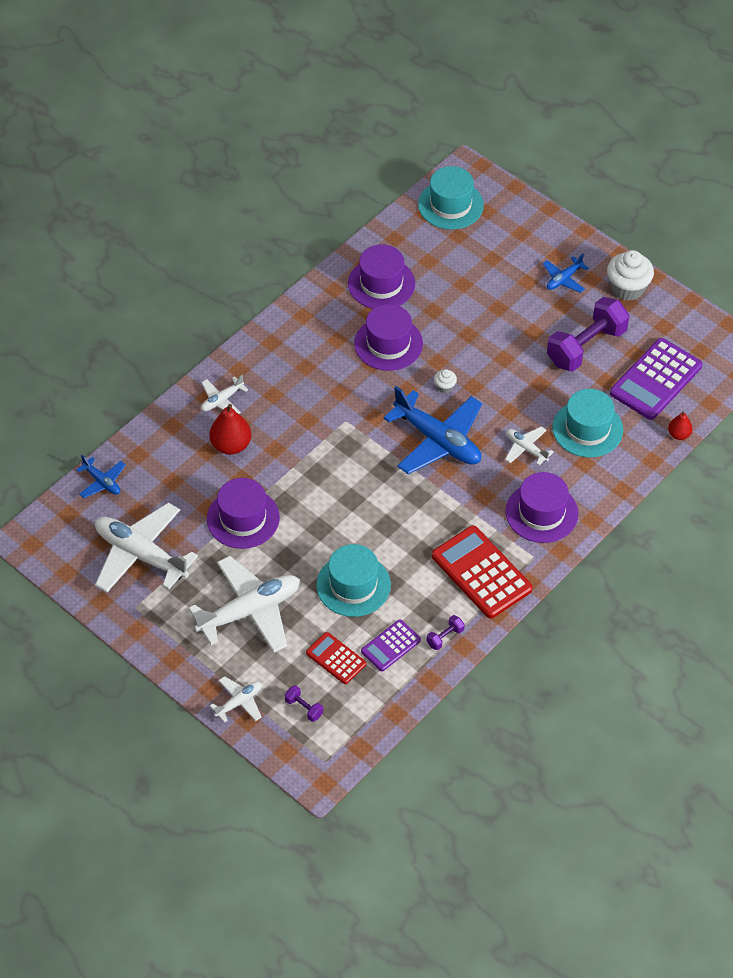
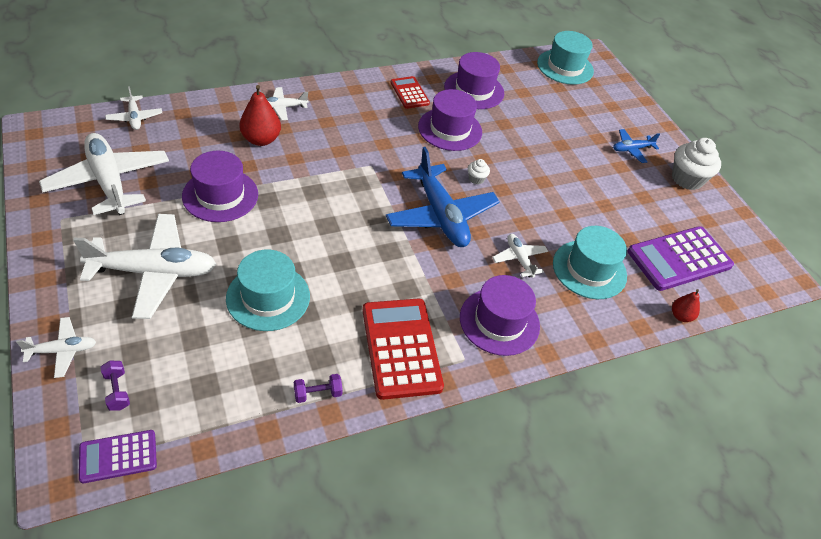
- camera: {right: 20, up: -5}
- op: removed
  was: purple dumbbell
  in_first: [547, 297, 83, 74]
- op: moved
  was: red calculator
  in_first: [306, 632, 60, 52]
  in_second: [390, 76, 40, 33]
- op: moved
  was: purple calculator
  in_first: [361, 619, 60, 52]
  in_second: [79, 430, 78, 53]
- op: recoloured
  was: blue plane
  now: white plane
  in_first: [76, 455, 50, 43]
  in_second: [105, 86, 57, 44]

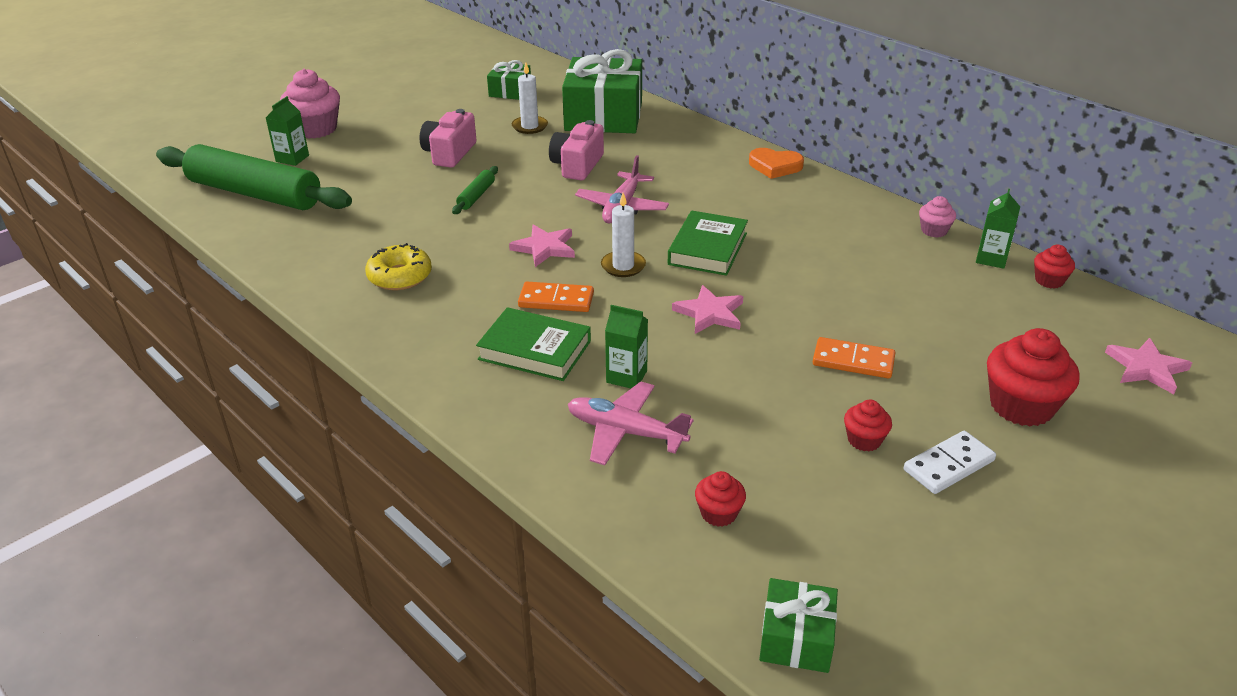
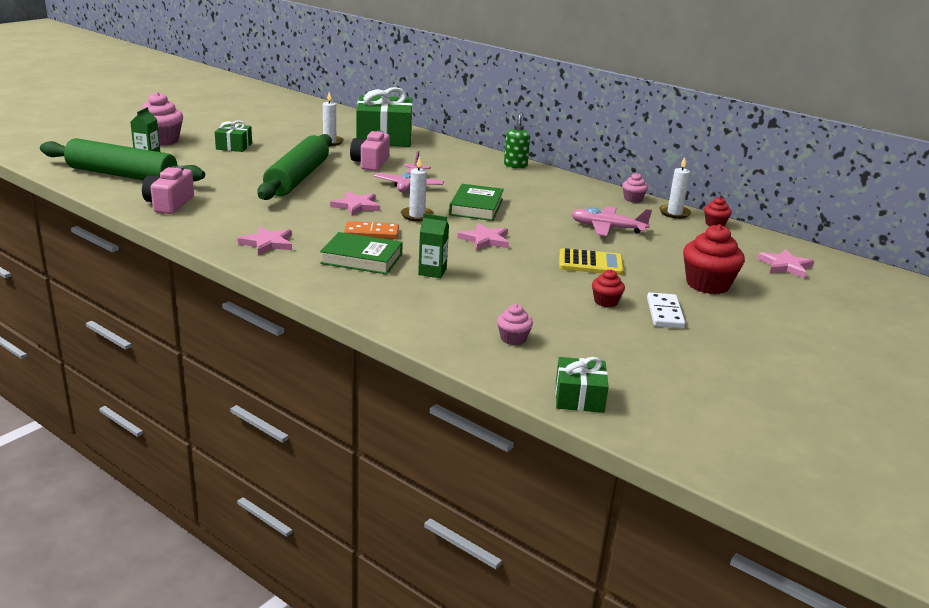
- camera: {right: -10, up: -10}
- op: removed
  was: yellow donut
  in_first: [365, 243, 67, 47]
- op: added
  now: pink star
  in_second: [238, 226, 54, 29]
- op: moved
  was: pink camera
  in_first: [419, 109, 57, 59]
  in_second: [142, 166, 52, 48]
- op: moved
  was: green gift
  in_first: [487, 60, 44, 40]
  in_second: [215, 120, 37, 32]
- op: moved
  was: pink plane
  in_first: [568, 381, 126, 84]
  in_second: [571, 206, 81, 30]
- op: replaced
  was: orange heart
  now: green soap dispenser
  in_first: [749, 148, 55, 31]
  in_second: [504, 112, 26, 57]
- op: replaced
  was: orange domino
  now: yellow calculator
  in_first: [813, 337, 82, 41]
  in_second: [559, 248, 65, 27]
- op: replaced
  was: green carton
  now: white candle
  in_first: [976, 189, 44, 80]
  in_second: [659, 157, 32, 62]
- op: recoloured
  was: red cupcake
  now: pink cupcake
  in_first: [695, 471, 51, 56]
  in_second: [497, 304, 36, 41]
- op: turned
  was: white domino
  in_first: [904, 431, 92, 63]
  in_second: [647, 292, 38, 36]
  clockwise: -45
- op: resized
  was: green rolling pin
  in_first: [452, 166, 46, 48]
  in_second: [257, 134, 75, 66]
  ratio: 2.49

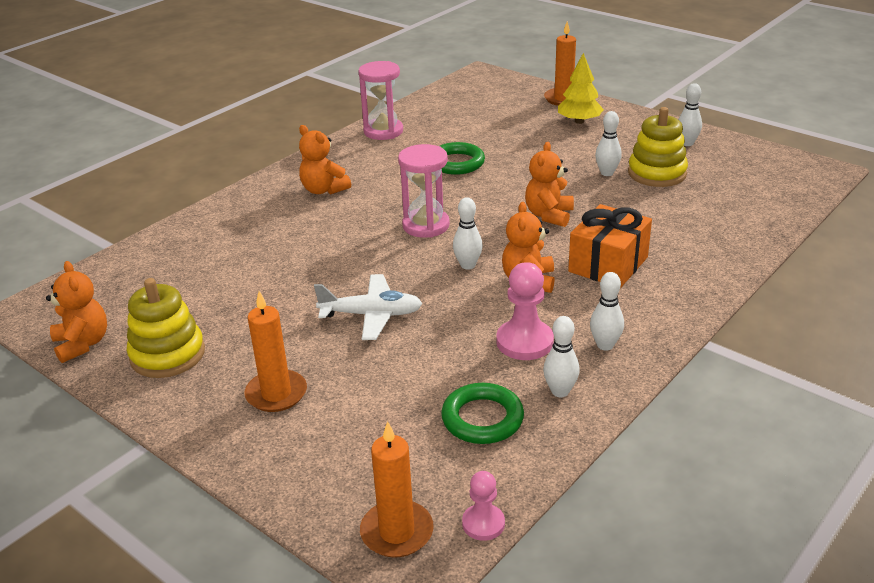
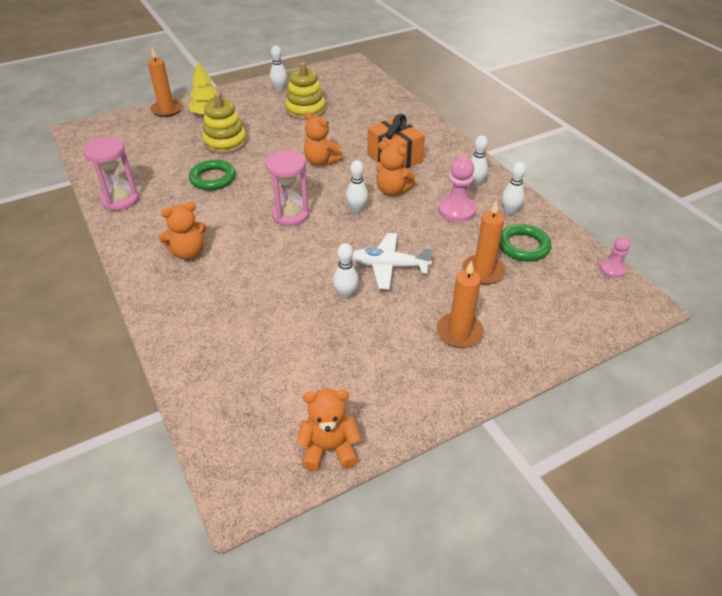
- camera: {right: -70, up: 10}
- op: moved
  was: yellow stacking toy
  in_first: [127, 278, 78, 100]
  in_second: [202, 93, 45, 61]
- op: moved
  was: orange candle
  in_first: [360, 421, 74, 137]
  in_second: [462, 200, 44, 85]
- op: moved
  was: white bowling pin
  in_first: [595, 111, 27, 65]
  in_second: [333, 243, 26, 56]
- op: turned
  was: white plane
  in_first: [314, 274, 109, 66]
  in_second: [352, 233, 81, 57]
  clockwise: -105

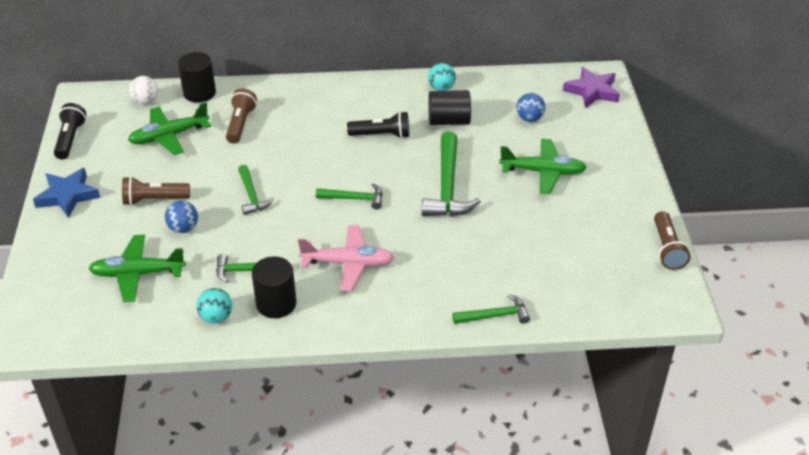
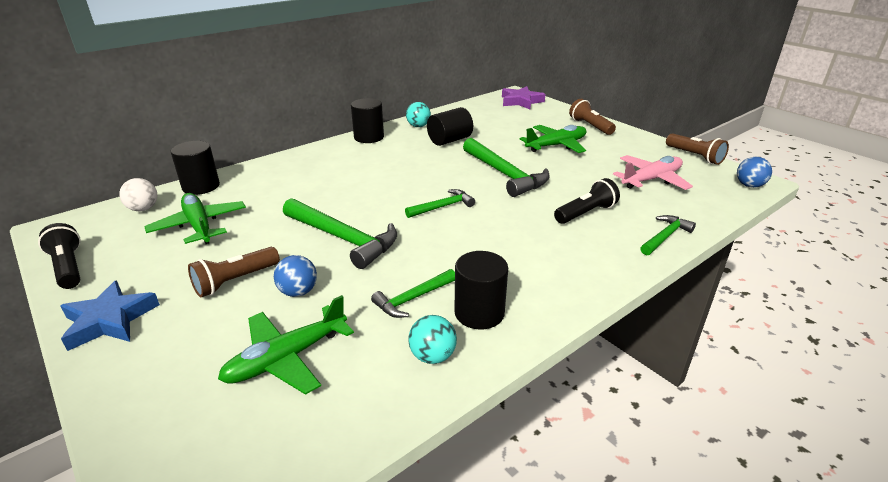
- camera: {right: -35, up: -10}
- op: added
  now: black cylinder
  in_second: [351, 98, 33, 45]
- op: moved
  was: brown flashlight
  in_first: [226, 88, 31, 56]
  in_second: [569, 99, 47, 36]
- op: moved
  was: pink plane
  in_first: [298, 225, 97, 66]
  in_second: [613, 155, 80, 35]
- op: moved
  was: black flashlight
  in_first: [347, 111, 62, 28]
  in_second: [554, 178, 66, 46]
- op: moved
  was: blue ball
  in_first: [516, 93, 29, 29]
  in_second: [737, 157, 35, 31]
- op: turned
  was: green plane
  in_first: [128, 102, 83, 53]
  in_second: [144, 193, 102, 51]
  clockwise: 120
- op: resized
  was: green hammer
  in_first: [238, 165, 35, 50]
  in_second: [283, 198, 114, 71]
  ratio: 1.77

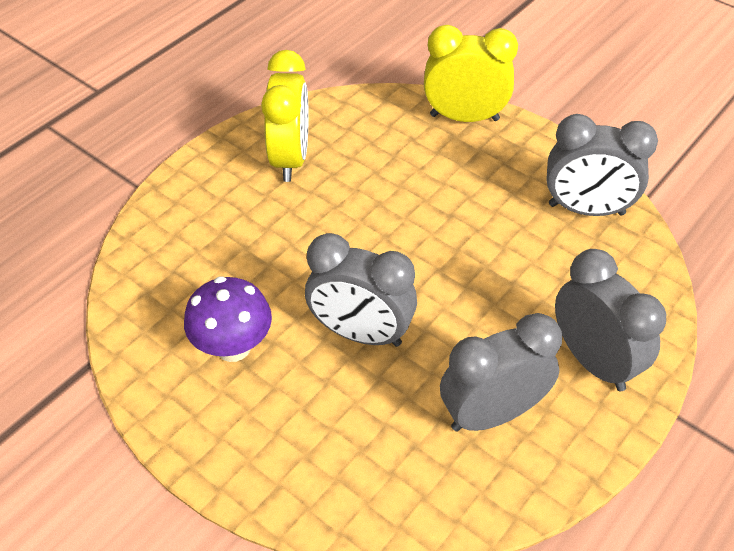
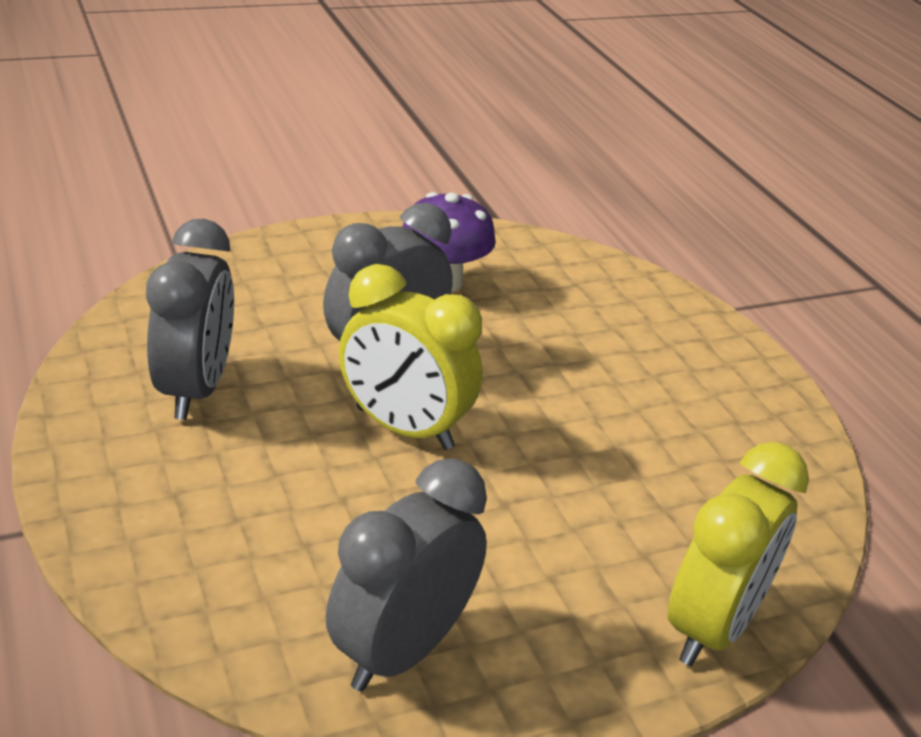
- camera: {right: 115, up: -15}
- op: removed
  was: grey clock
  in_first: [555, 249, 111, 142]
- op: moved
  was: yellow clock
  in_first: [261, 50, 48, 132]
  in_second: [339, 264, 143, 186]

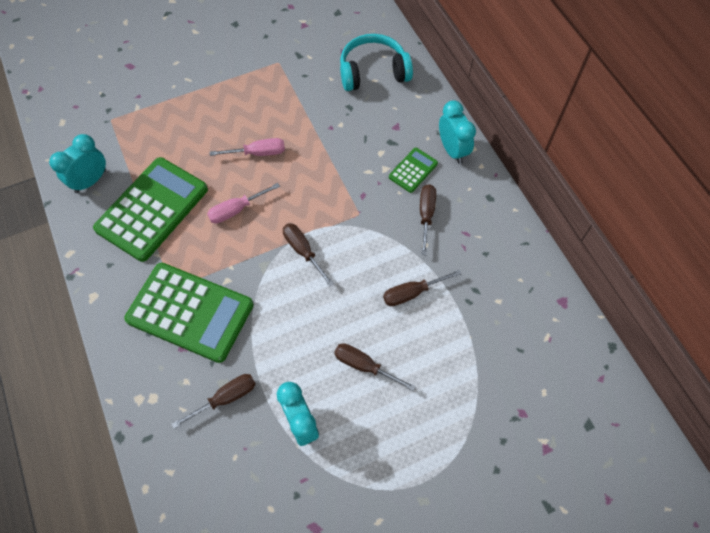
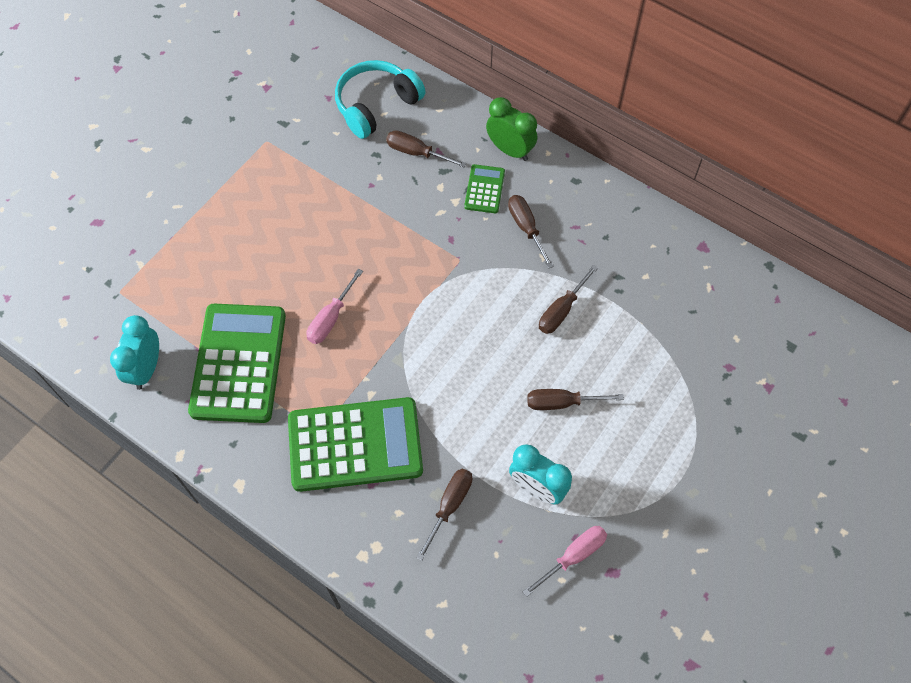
- camera: {right: -30, up: 0}
- op: moved
  was: pink screwdriver
  in_first: [210, 138, 75, 18]
  in_second: [522, 526, 85, 71]
- op: moved
  was: brown screwdriver
  in_first: [283, 223, 51, 64]
  in_second: [386, 130, 81, 37]
- op: recoloured
  was: turquoise clock
  now: green clock
  in_first: [439, 100, 37, 64]
  in_second: [486, 97, 51, 64]

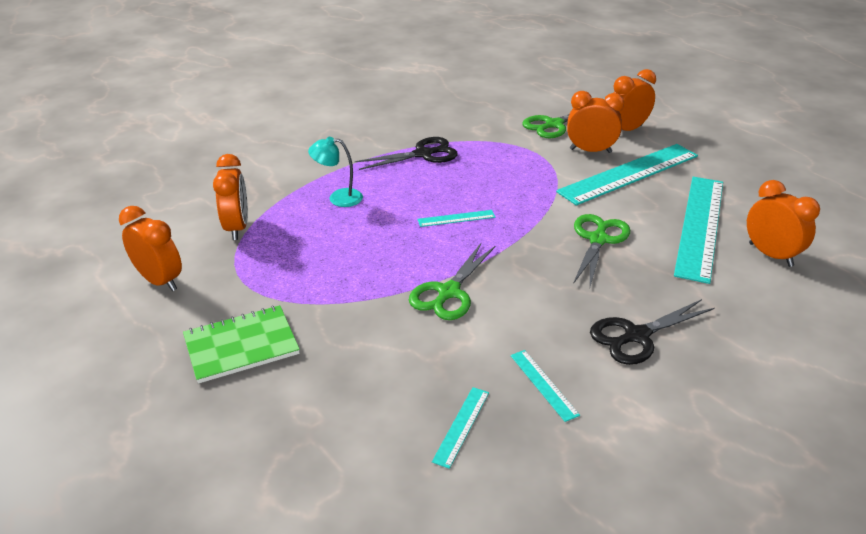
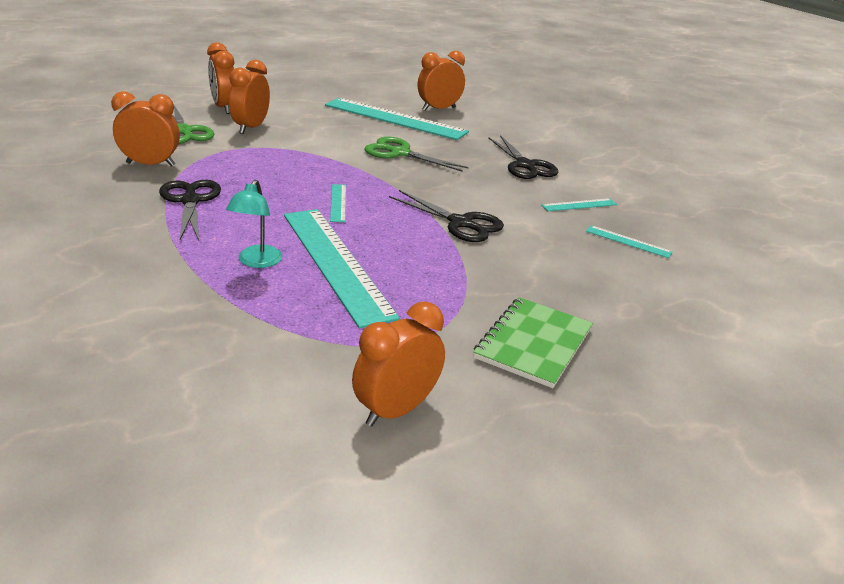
- camera: {right: -85, up: -5}
- op: moved
  was: orange clock
  in_first: [213, 154, 35, 86]
  in_second: [111, 91, 69, 76]
- op: moved
  was: turquoise ruler
  in_first: [556, 144, 142, 61]
  in_second: [284, 209, 116, 119]
- op: recoloured
  was: green scissors
  now: black scissors
  in_first: [409, 243, 87, 77]
  in_second: [389, 190, 115, 52]
- op: turned
  was: green notebook
  in_first: [183, 305, 117, 79]
  in_second: [473, 297, 120, 91]
  clockwise: 45

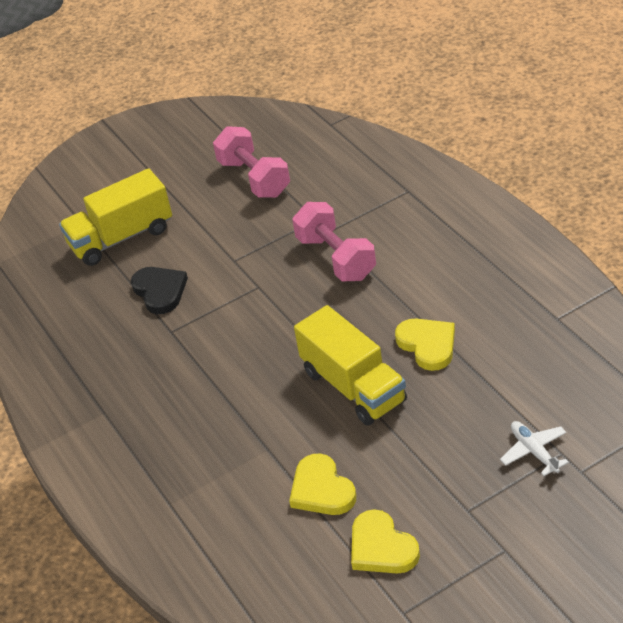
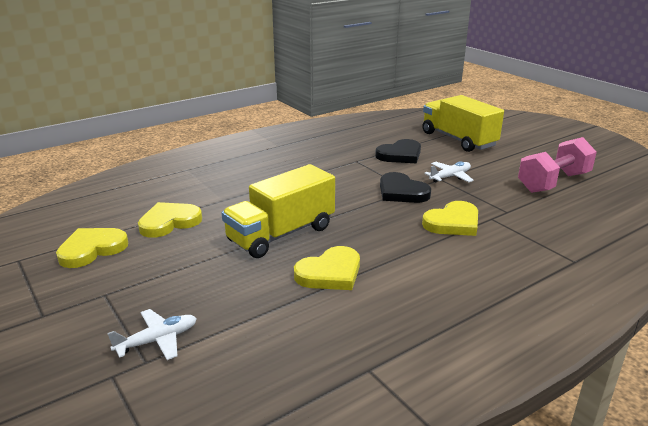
- camera: {right: 80, up: -15}
- op: added
  now: black heart
  in_second: [380, 172, 51, 31]
- op: added
  now: white plane
  in_second: [424, 161, 50, 22]
- op: replaced
  was: pink dumbbell
  now: yellow heart
  in_first: [292, 202, 84, 79]
  in_second: [422, 201, 56, 35]

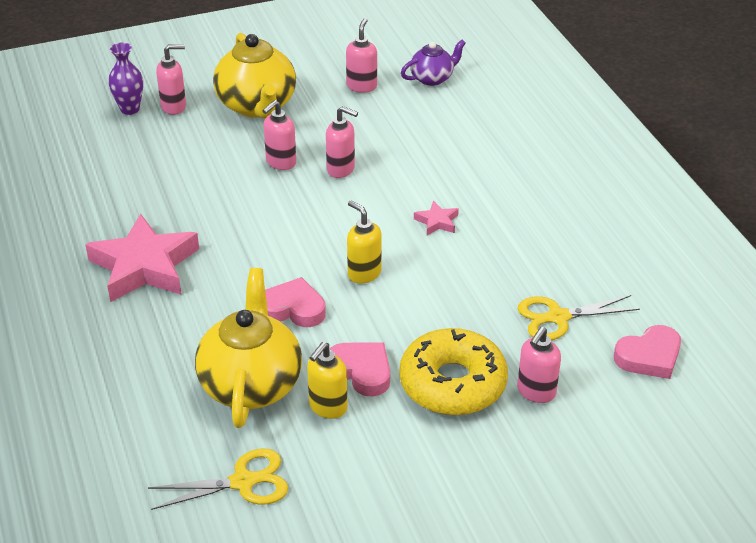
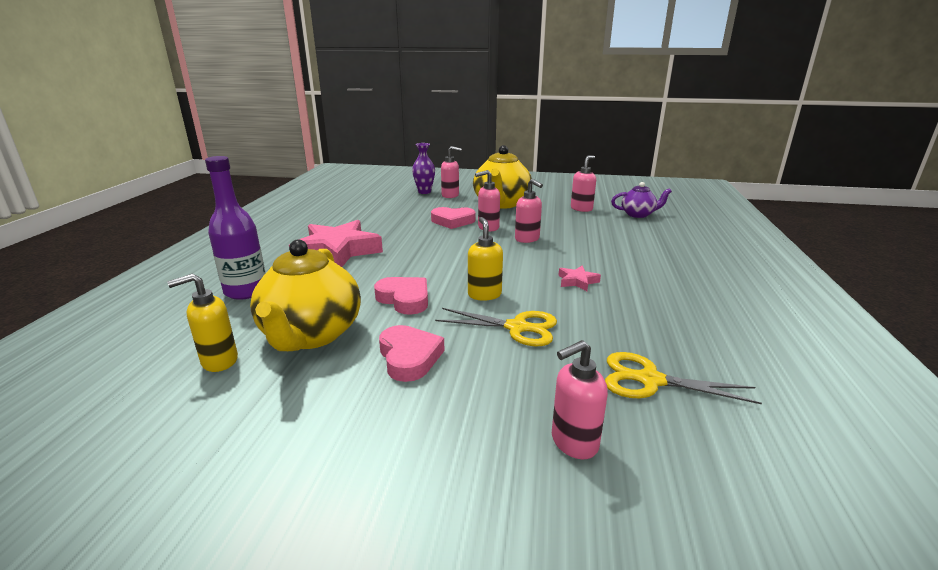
- camera: {right: 30, up: -15}
- op: removed
  was: yellow donut
  in_first: [399, 328, 109, 87]
- op: added
  now: purple bottle
  in_second: [205, 156, 61, 144]
- op: moved
  was: yellow scissors
  in_first: [148, 448, 140, 62]
  in_second: [435, 308, 122, 39]
- op: moved
  was: yellow soap dispenser
  in_first: [307, 342, 41, 77]
  in_second: [167, 273, 71, 99]
- op: moved
  was: pink heart
  in_first: [614, 325, 67, 54]
  in_second: [431, 207, 45, 22]
- op: turned
  was: yellow teapot
  in_first: [195, 268, 107, 160]
  in_second: [250, 239, 111, 112]
  clockwise: 150

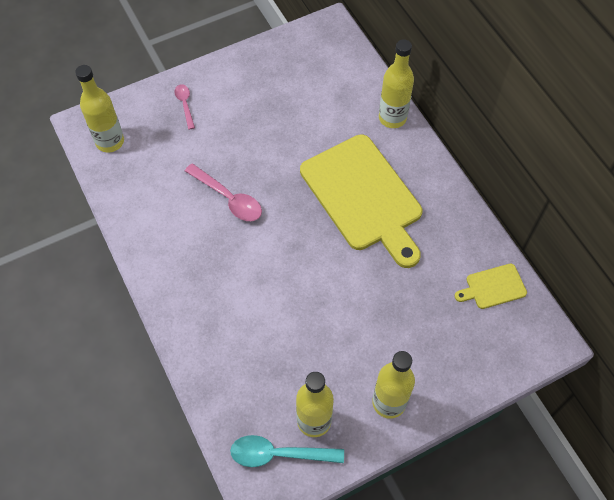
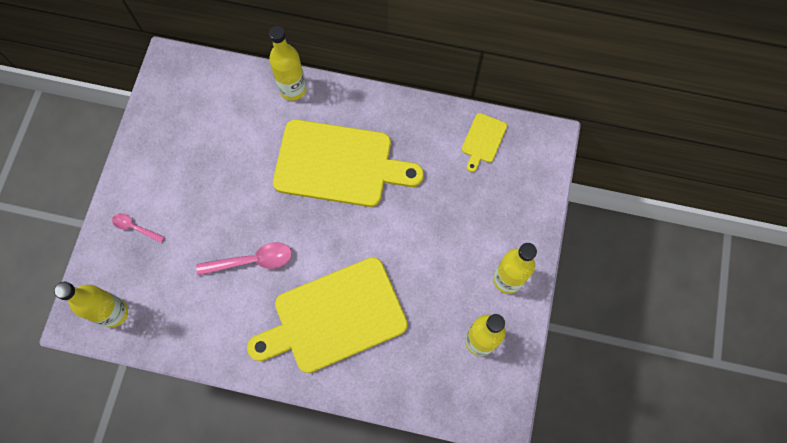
- camera: {right: -50, up: 10}
- op: removed
  was: turquoise spoon
  in_first: [230, 435, 114, 32]
- op: added
  now: yellow cutting board
  in_second: [247, 257, 161, 116]

